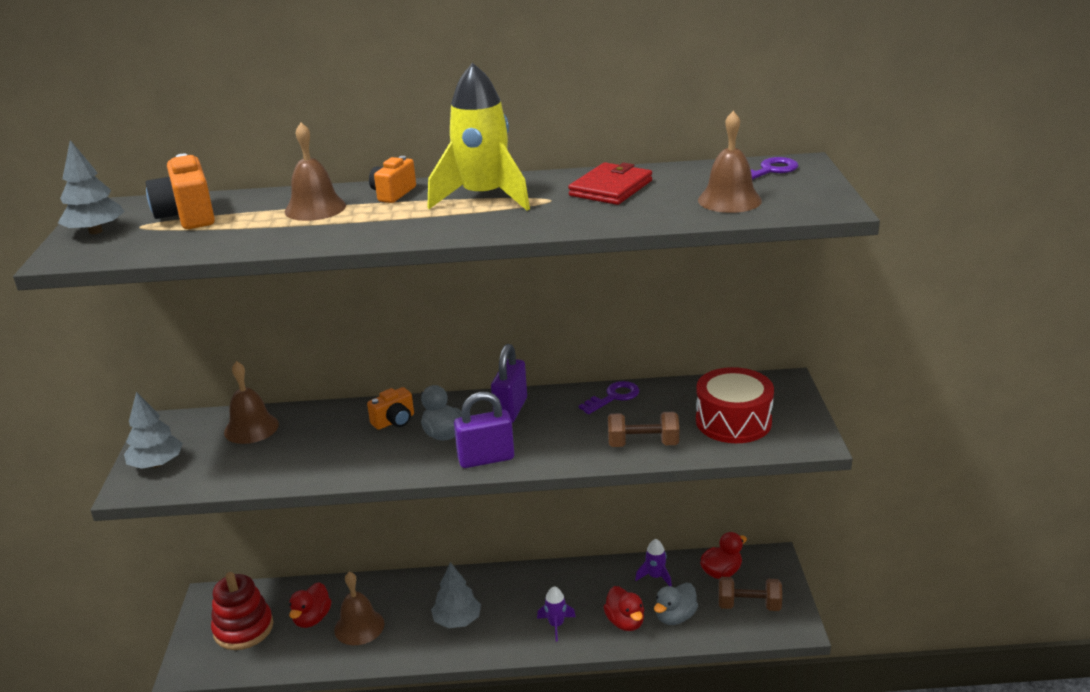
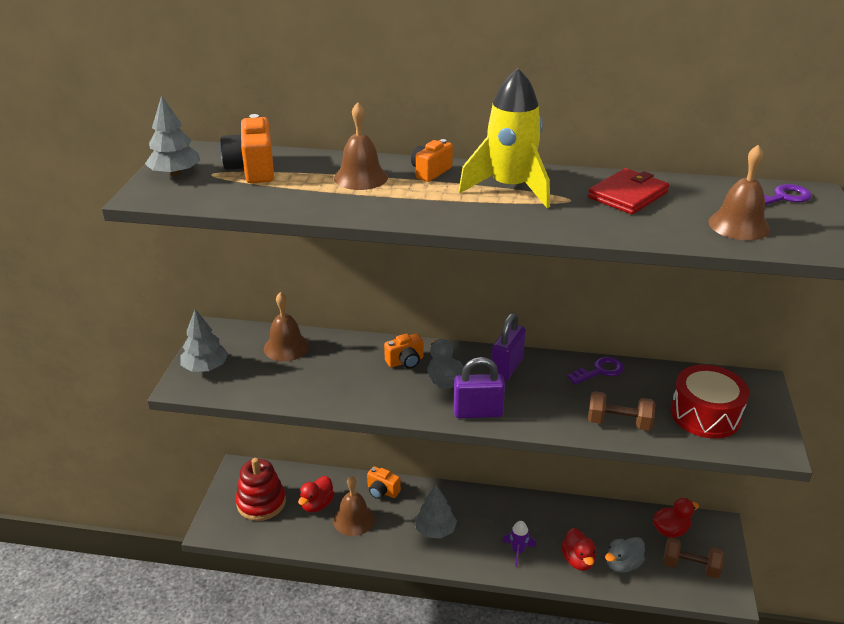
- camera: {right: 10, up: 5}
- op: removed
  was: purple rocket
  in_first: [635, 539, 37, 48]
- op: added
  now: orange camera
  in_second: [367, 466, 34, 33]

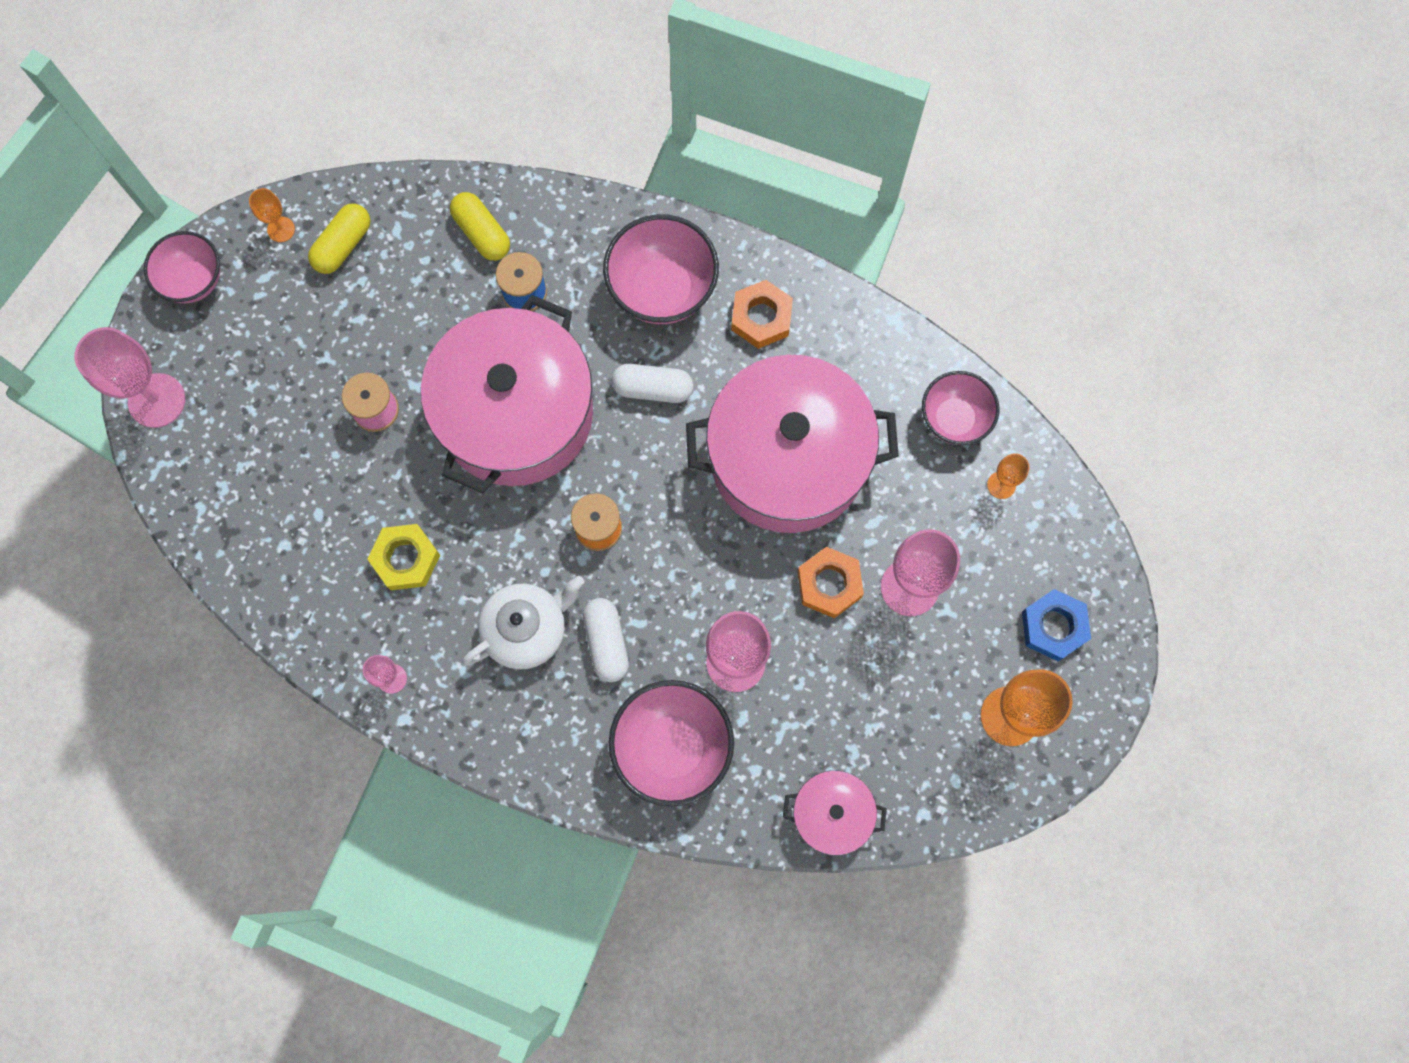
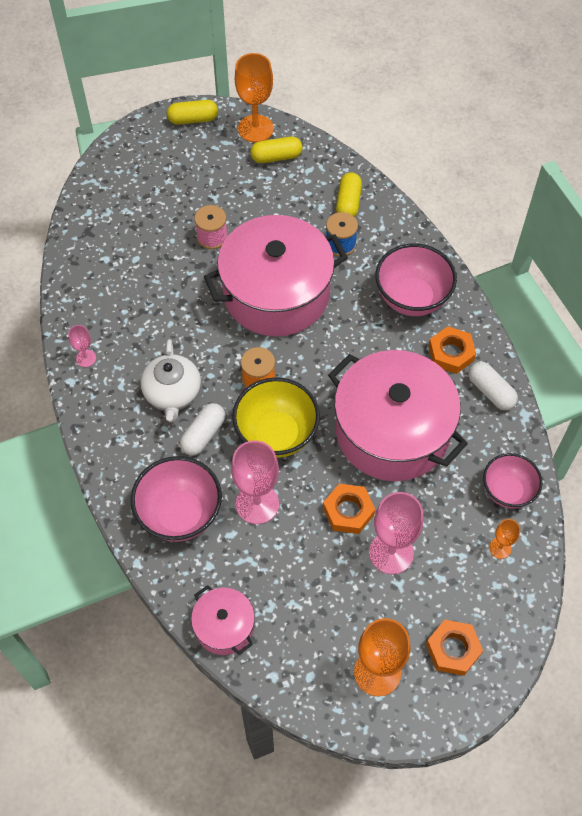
- camera: {right: 45, up: -15}
- op: removed
  was: pink goblet
  in_first: [75, 327, 110, 101]
- op: removed
  was: yellow nut
  in_first: [367, 524, 73, 66]
- op: added
  now: yellow bowl
  in_second: [232, 377, 88, 81]
- op: moved
  was: white capsule
  in_first: [612, 364, 82, 39]
  in_second: [469, 362, 49, 48]
- op: replaced
  was: pink bowl
  now: yellow capsule
  in_first: [144, 231, 76, 72]
  in_second: [167, 100, 51, 25]
- op: recoloured
  was: blue nut
  now: orange nut
  in_first: [1022, 589, 69, 72]
  in_second: [426, 620, 57, 56]
- op: turned
  was: white teapot
  in_first: [463, 576, 122, 94]
  in_second: [141, 339, 60, 83]
  clockwise: 75
- op: resized
  was: orange goblet
  in_first: [249, 188, 46, 54]
  in_second: [235, 53, 39, 89]
  ratio: 2.0

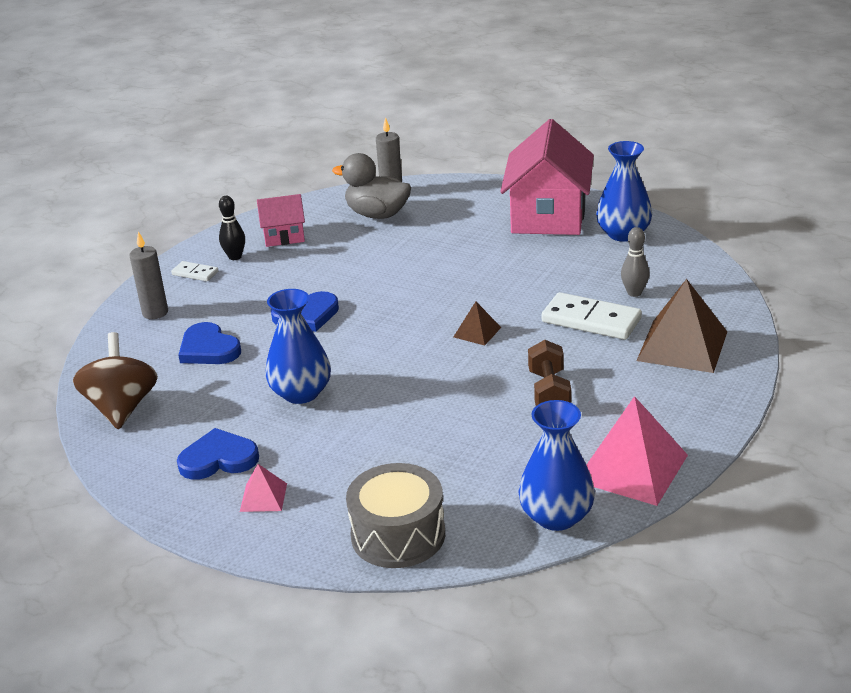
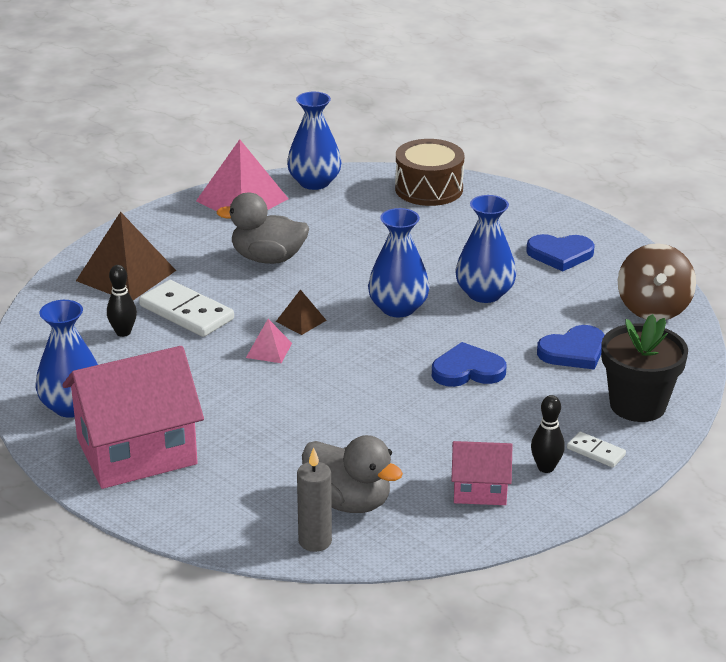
- camera: {right: -170, up: 0}
- op: added
  now: blue vase
  in_second: [368, 208, 62, 109]
- op: moved
  was: pink pyramid
  in_first: [240, 464, 47, 48]
  in_second: [246, 319, 46, 44]
- op: replaced
  was: grey candle
  now: black flower pot
  in_first: [130, 232, 38, 87]
  in_second: [601, 314, 87, 108]
- op: replaced
  was: brown dumbbell
  now: grey duck
  in_first: [528, 340, 43, 66]
  in_second: [216, 193, 93, 71]
- op: recoloured
  was: grey drum
  now: brown drum
  in_first: [346, 463, 99, 105]
  in_second: [395, 139, 69, 67]
- op: recoloured
  was: grey bowling pin
  now: black bowling pin
  in_first: [621, 227, 29, 70]
  in_second: [107, 265, 30, 72]
- op: turned
  was: blue heart
  in_first: [178, 322, 63, 42]
  in_second: [537, 325, 68, 45]
  clockwise: 90
- op: turned
  was: pink house
  in_first: [500, 119, 94, 116]
  in_second: [62, 346, 142, 143]
  clockwise: 45

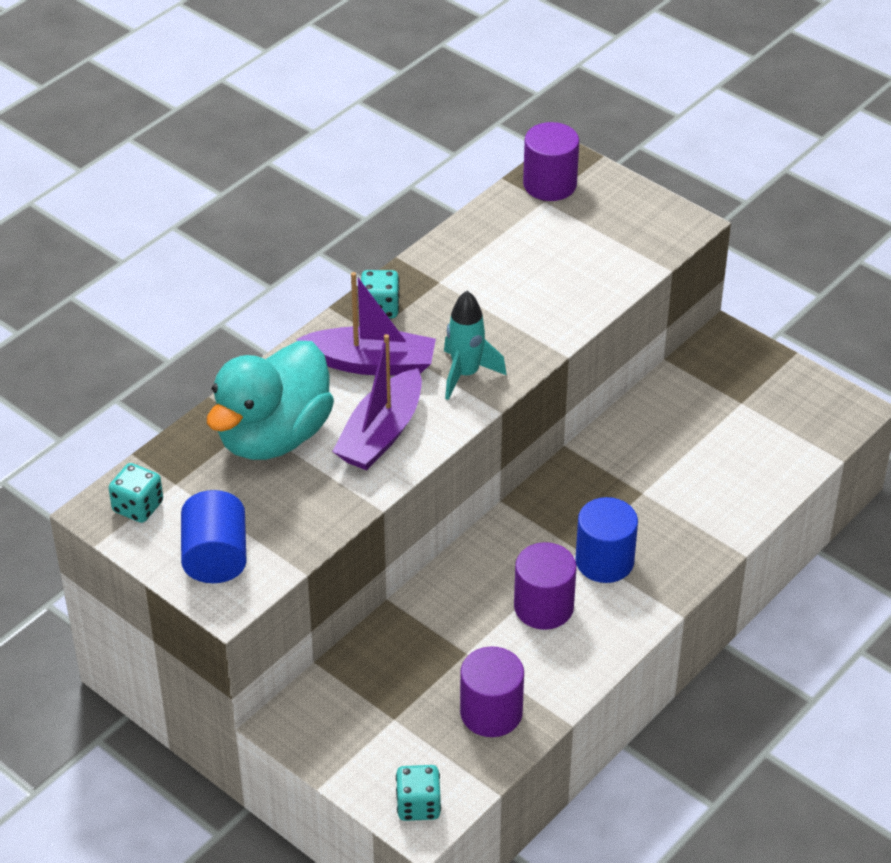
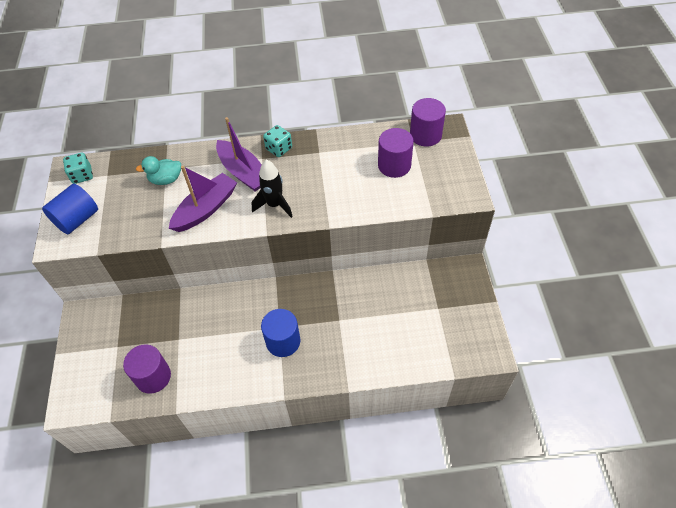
- camera: {right: 45, up: 10}
- op: removed
  was: turquoise dice
  in_first: [396, 765, 45, 56]
- op: moved
  was: purple cylinder
  in_first: [514, 542, 63, 88]
  in_second: [378, 128, 36, 50]
- op: recoloured
  was: turquoise rocket
  now: black rocket
  in_first: [444, 291, 62, 109]
  in_second: [252, 160, 41, 58]
- op: turned
  was: purple boat
  in_first: [332, 334, 90, 136]
  in_second: [169, 166, 68, 66]
  clockwise: 150
- op: resized
  was: turquoise duck
  in_first: [207, 341, 127, 119]
  in_second: [136, 156, 45, 29]
  ratio: 0.47

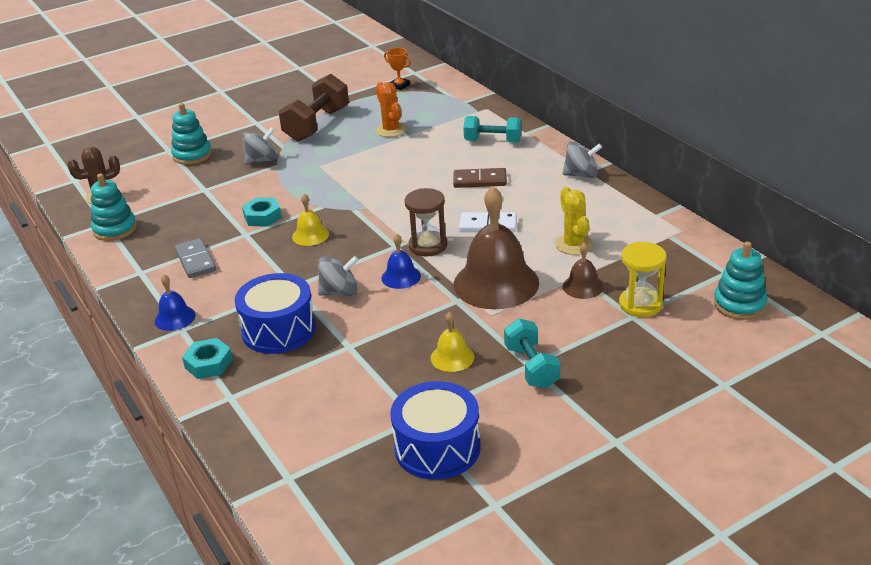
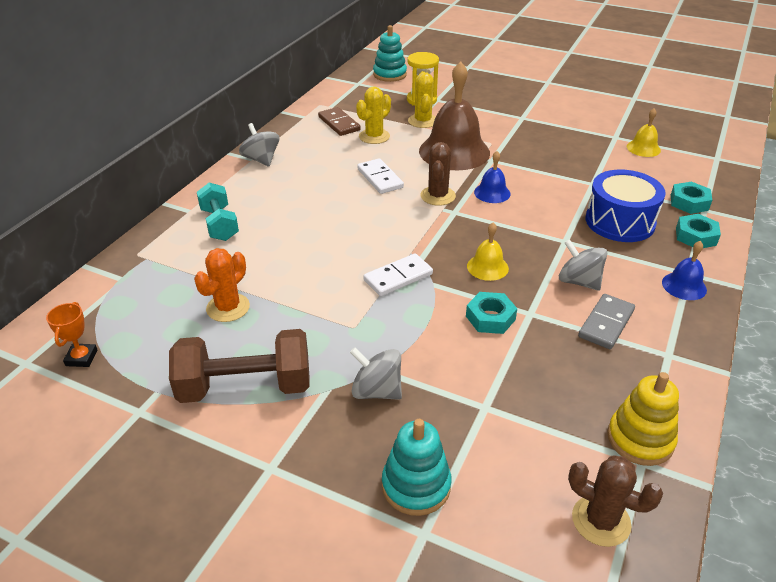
- camera: {right: -125, up: 5}
- op: removed
  was: blue drum
  in_first: [390, 381, 91, 99]
- op: removed
  was: turquoise dumbbell
  in_first: [504, 318, 56, 71]
- op: added
  now: white domino
  in_second: [364, 254, 69, 42]
- op: added
  now: turquoise nut
  in_second: [671, 181, 41, 33]
- op: moved
  was: grey spinning top
  in_first: [318, 256, 40, 40]
  in_second: [559, 239, 48, 52]
- op: moved
  was: yellow bell
  in_first: [431, 311, 43, 61]
  in_second: [627, 108, 34, 49]
- op: moved
  was: brown domino
  in_first: [453, 168, 54, 20]
  in_second: [318, 107, 43, 29]
- op: replaced
  was: brown hourglass
  now: brown cactus
  in_first: [405, 188, 42, 69]
  in_second: [420, 142, 36, 64]
- op: replaced
  was: brown bell
  now: yellow cactus
  in_first: [563, 242, 41, 57]
  in_second: [408, 71, 27, 57]
- op: recoloured
  was: turquoise stacking toy
  now: yellow stacking toy
  in_first: [91, 173, 46, 68]
  in_second: [607, 372, 72, 94]

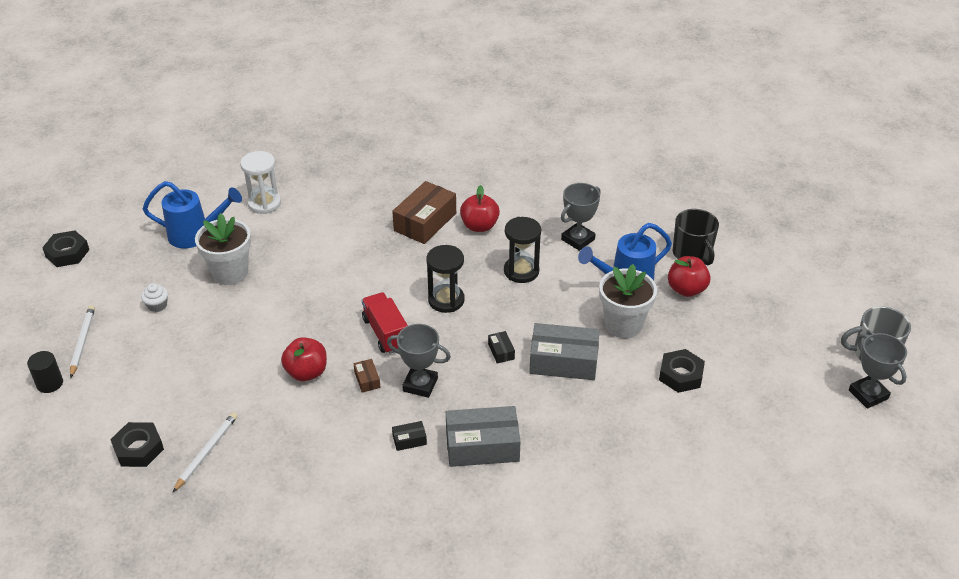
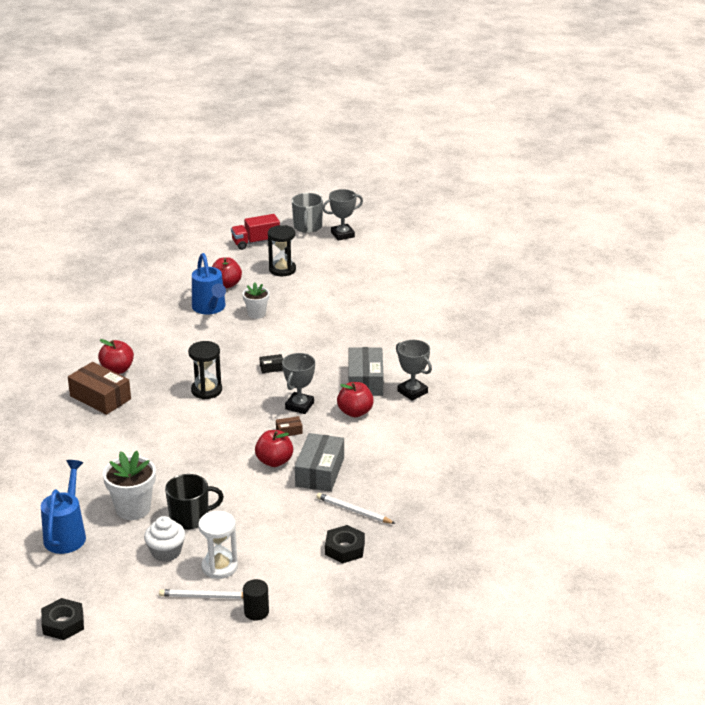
- camera: {right: -85, up: -10}
- op: removed
  was: black nut
  in_first: [659, 349, 46, 44]
- op: moved
  was: white hourglass
  in_first: [240, 151, 41, 63]
  in_second: [198, 511, 40, 68]
- op: moved
  was: red truck
  in_first: [362, 292, 46, 62]
  in_second: [231, 214, 49, 36]
- op: moved
  was: black hourglass
  in_first: [504, 217, 37, 66]
  in_second: [268, 225, 28, 51]
- op: moved
  was: grey box
  in_first: [529, 323, 71, 57]
  in_second: [295, 433, 49, 59]
- op: moved
  was: grey trophy
  in_first: [561, 183, 40, 68]
  in_second: [396, 340, 36, 61]
- op: moved
  was: black mug
  in_first: [673, 209, 46, 56]
  in_second: [165, 474, 59, 56]
- op: replaced
  was: black box
  now: red apple
  in_first: [392, 421, 35, 30]
  in_second: [337, 382, 37, 35]
- op: resized
  was: white cupcake
  in_first: [141, 283, 27, 29]
  in_second: [144, 516, 41, 46]
  ratio: 1.58
- op: resized
  was: white flower pot
  in_first: [599, 264, 58, 74]
  in_second: [242, 282, 27, 37]
  ratio: 0.62

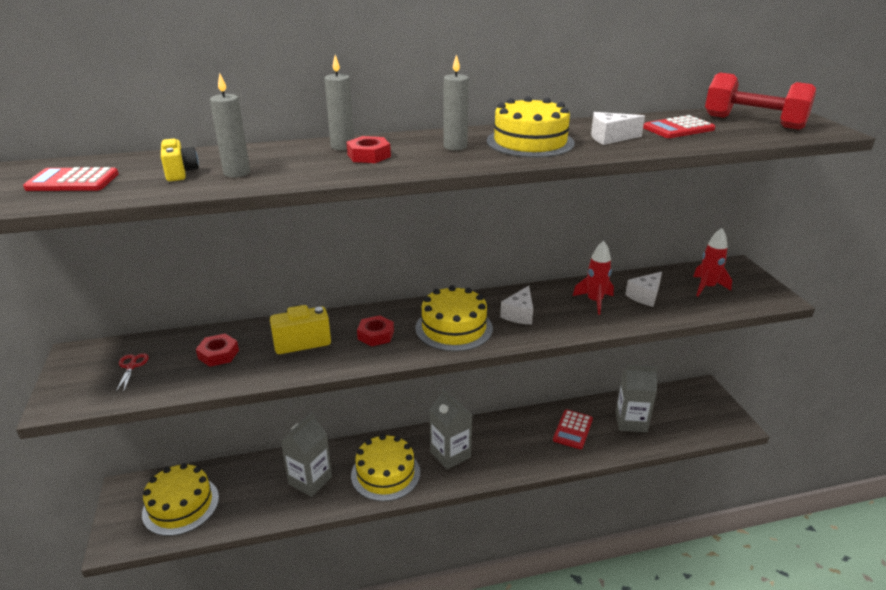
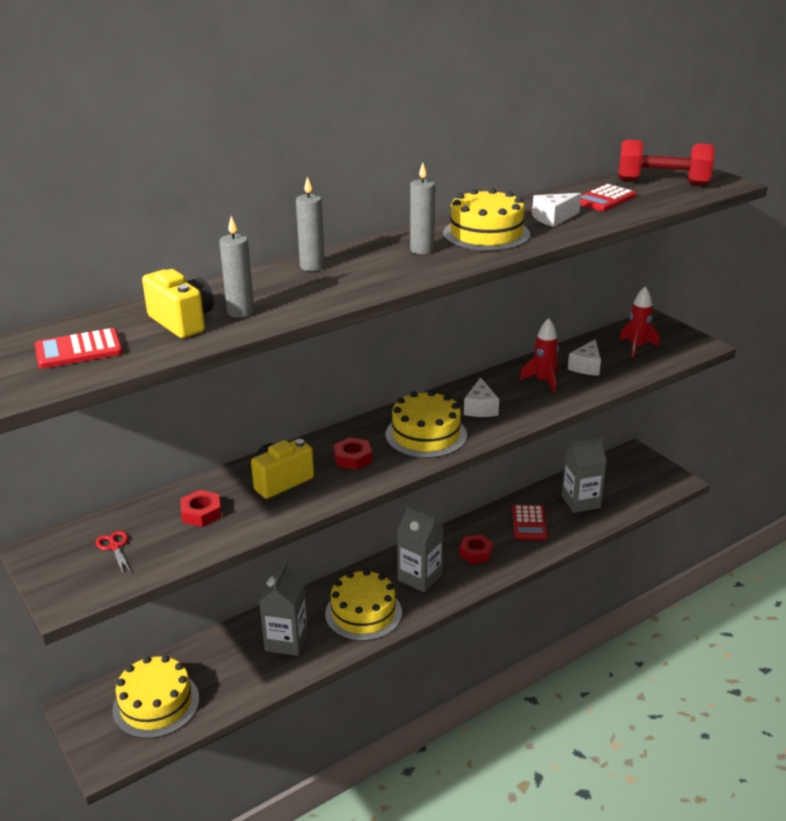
- camera: {right: -20, up: 0}
- op: moved
  was: red nut
  in_first: [346, 136, 45, 27]
  in_second: [459, 534, 34, 30]
- op: resized
  was: yellow camera
  in_first: [161, 139, 38, 42]
  in_second: [142, 269, 72, 69]
  ratio: 1.53

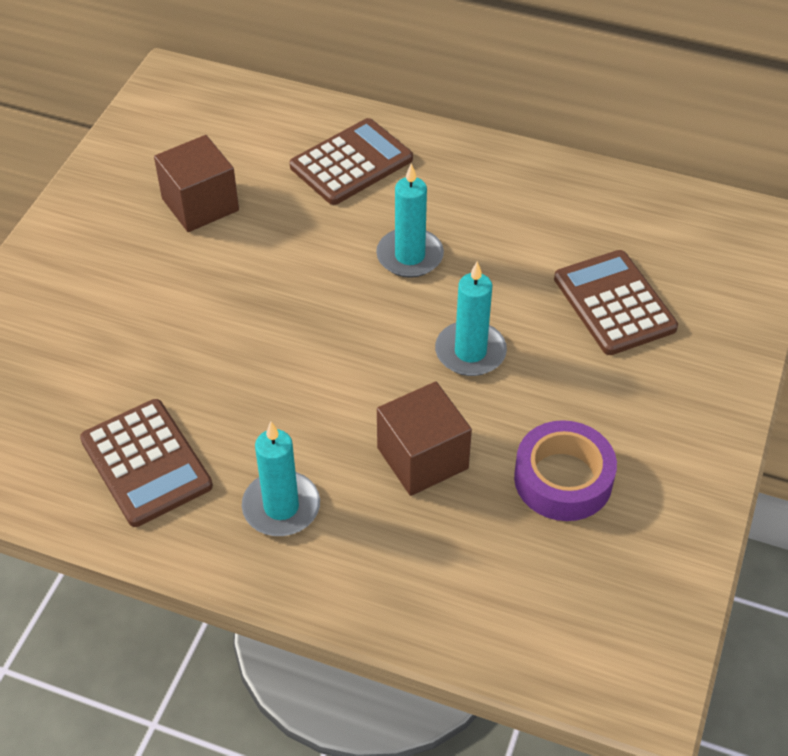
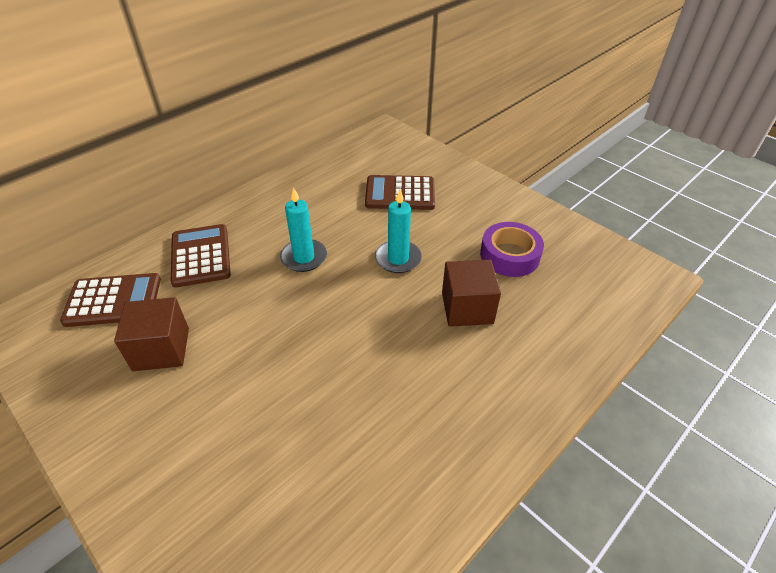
- camera: {right: -65, up: -5}
- op: removed
  was: turquoise candle
  in_first: [242, 422, 78, 114]
- op: moved
  was: brown calculator
  in_first: [80, 399, 133, 128]
  in_second: [60, 273, 101, 54]

